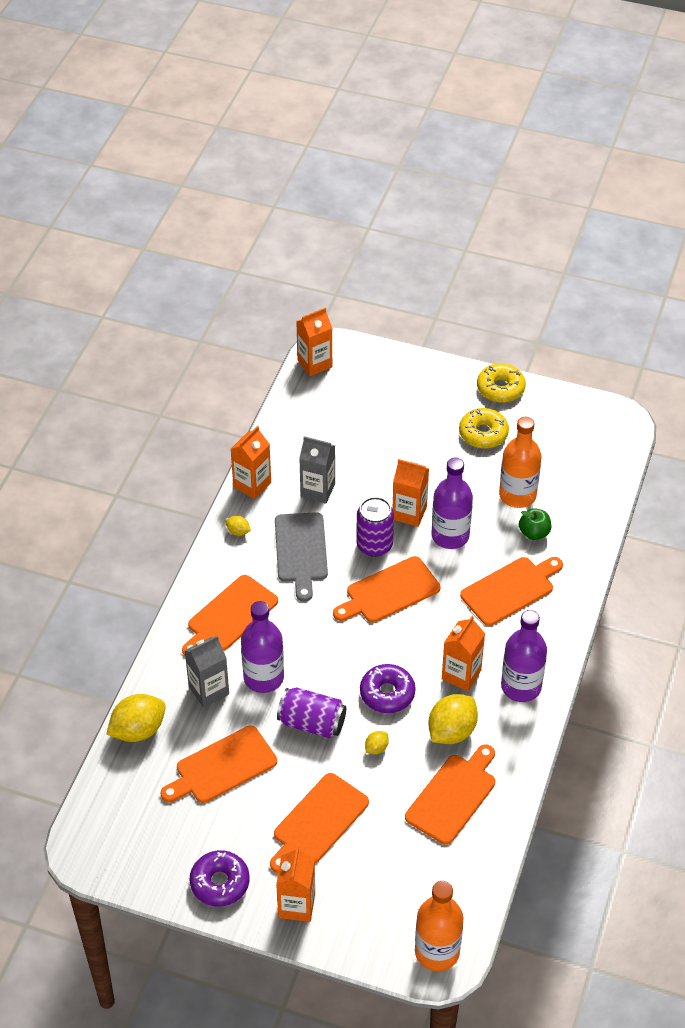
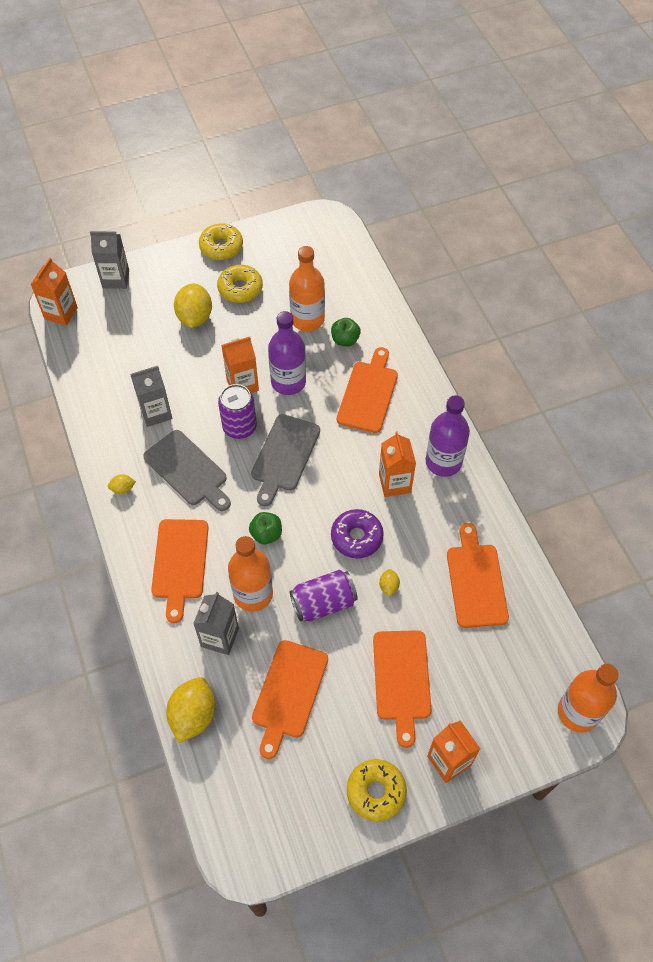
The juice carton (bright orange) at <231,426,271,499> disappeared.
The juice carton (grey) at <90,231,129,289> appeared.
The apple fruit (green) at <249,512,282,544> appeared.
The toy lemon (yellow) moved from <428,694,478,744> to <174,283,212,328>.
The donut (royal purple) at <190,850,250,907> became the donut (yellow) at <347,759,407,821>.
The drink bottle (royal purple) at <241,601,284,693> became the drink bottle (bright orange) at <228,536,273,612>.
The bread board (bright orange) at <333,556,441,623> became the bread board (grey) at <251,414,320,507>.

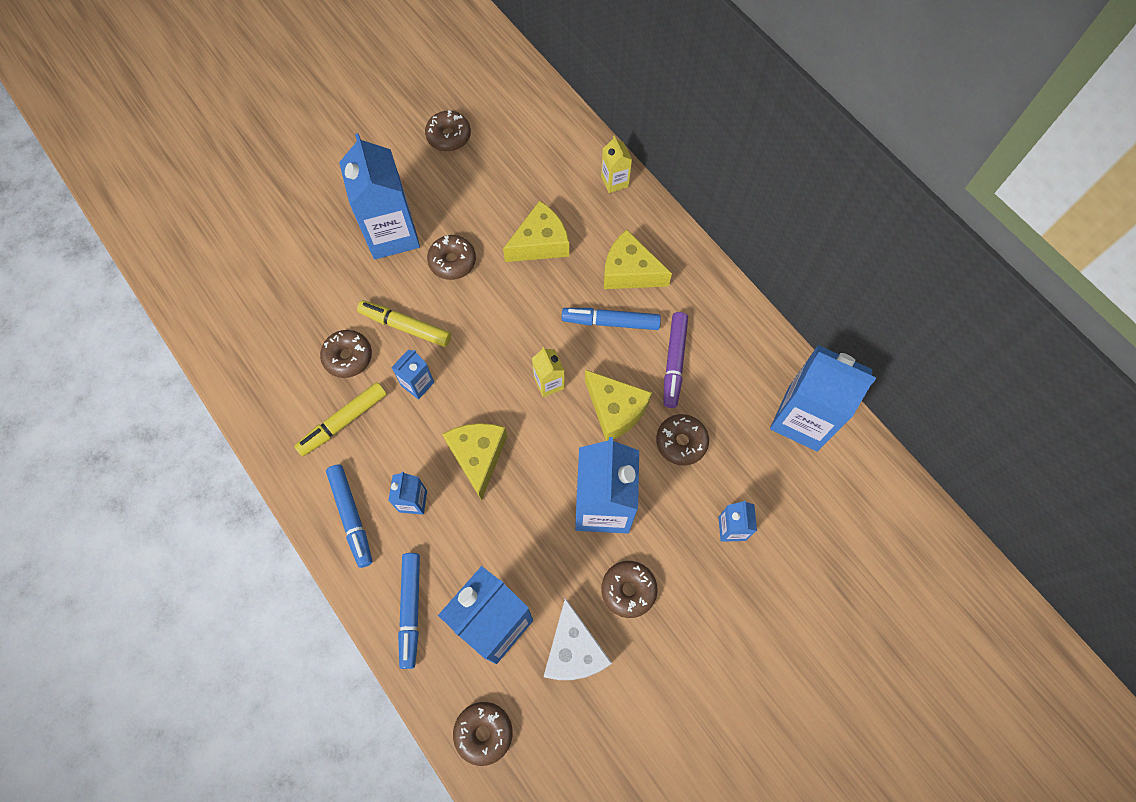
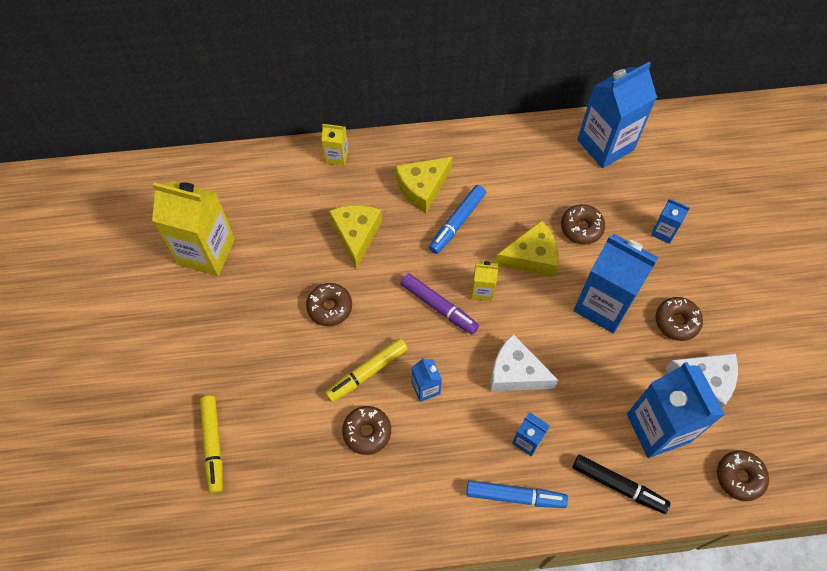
The juice carton (royal blue) at <339,133,420,259> disappeared.
The felt pen (yellow) moved from <294,382,387,456> to <200,396,223,494>.
The felt pen (royal purple) moved from <663,312,688,408> to <401,273,479,335>.
The donut (dark brown) at <425,110,471,151> was replaced by the juice carton (yellow) at <152,181,235,276>.
The felt pen (royal blue) at <398,553,420,669> became the felt pen (black) at <572,455,671,514>.
The piece of cheese (yellow) at <442,423,507,501> became the piece of cheese (snow-white) at <491,334,558,391>.

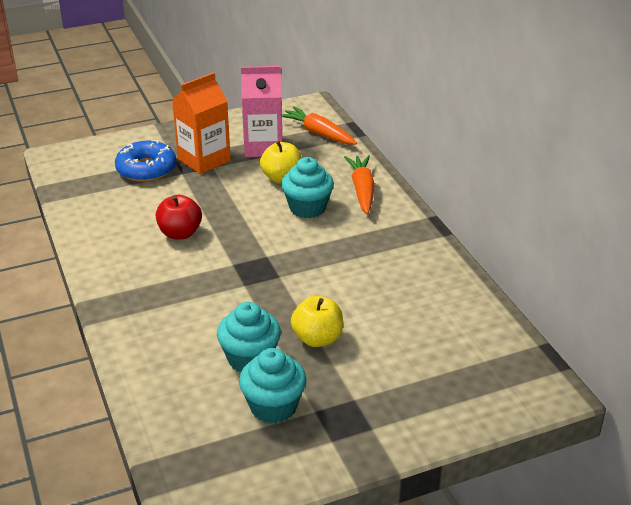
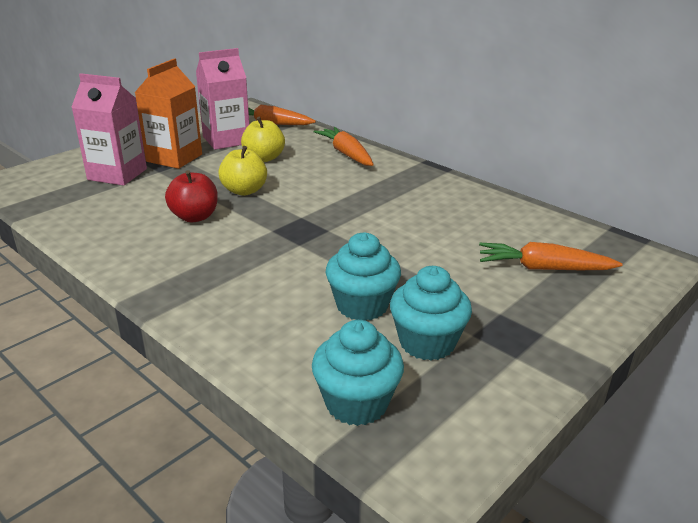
The root vegetable (bright orange) at <479,242,623,270> appeared.
The fairy cake (teal) moved from <281,157,334,218> to <312,320,404,426>.
The apple fruit (yellow) moved from <291,296,343,347> to <218,146,267,196>.
The donut (royal blue) at <115,140,176,182> was replaced by the juice carton (pink) at <71,73,147,186>.

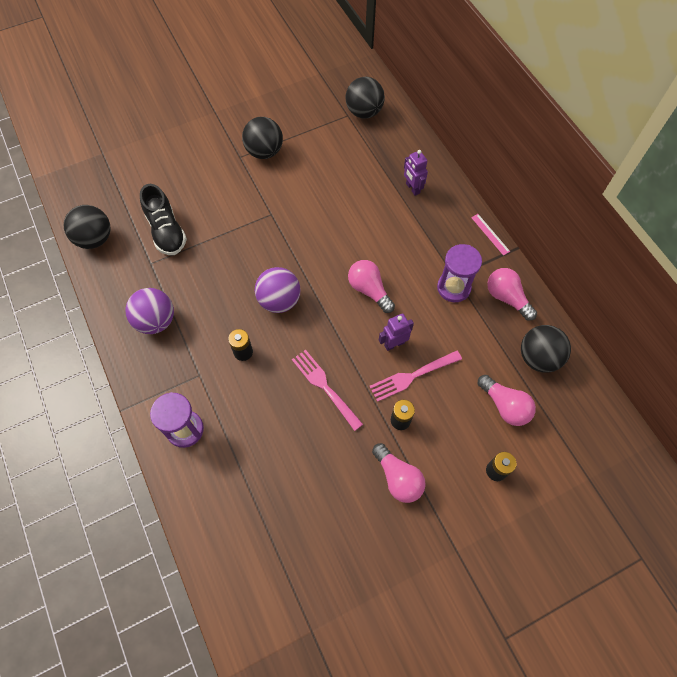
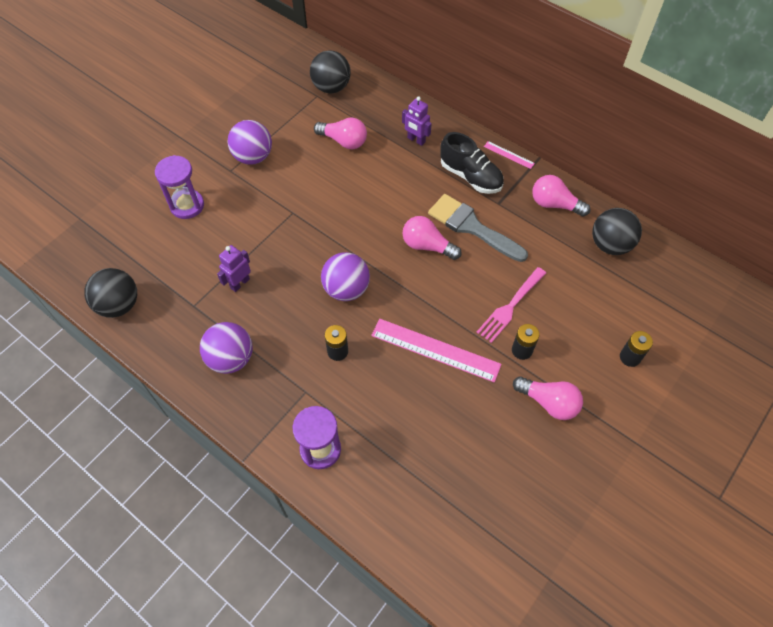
The paintbrush (grey) at <428,194,528,262> appeared.
The shoe (black) moved from <140,184,187,255> to <440,132,504,194>.
The robot (royal purple) moved from <379,313,414,351> to <217,245,251,292>.
The hourglass (royal purple) moved from <437,244,482,302> to <155,155,204,219>.
The lightbulb (pink) moved from <478,375,536,426> to <314,117,367,149>.
The fork (pink) at <292,350,363,431> was replaced by the measuring stick (pink) at <371,319,502,382>.
The play ball (black) at <242,117,283,159> became the play ball (royal purple) at <228,120,272,165>.

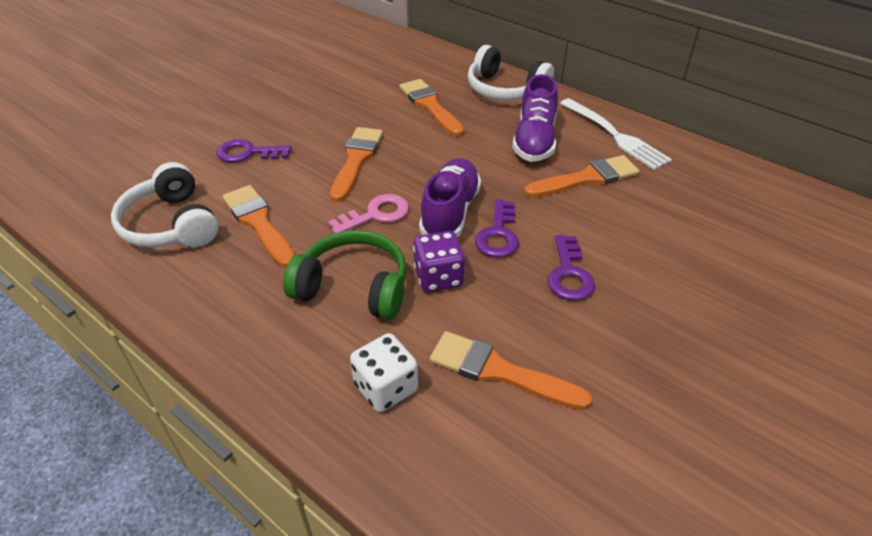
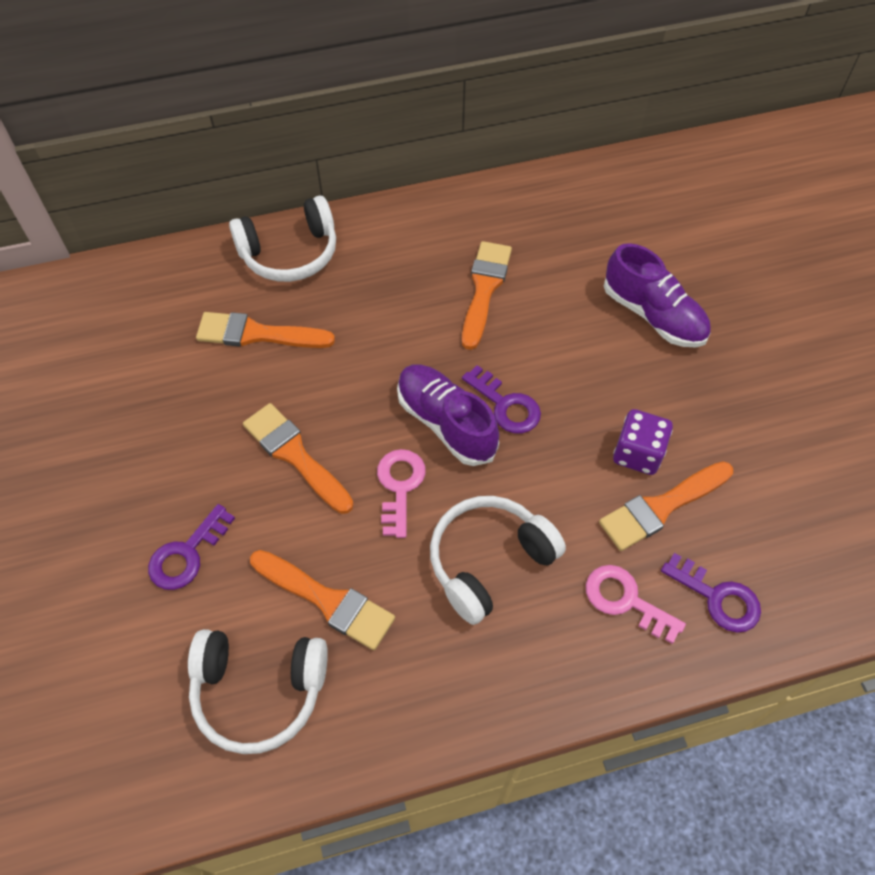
The fork (snow-white) at <560,98,672,170> disappeared.
The die (royal purple) moved from <413,231,465,292> to <613,409,673,475>.
The shoe (royal purple) moved from <512,74,558,162> to <604,243,711,347>.
The latchkey (royal purple) moved from <547,235,595,301> to <661,553,761,633>.
The die (snow-white) at <350,333,418,412> was replaced by the latchkey (pink) at <586,565,686,644>.
The headset (green) at <283,230,407,320> became the headset (snow-white) at <430,496,566,625>.
The paintbrush (bright orange) at <222,185,295,268> turned 150 degrees counterclockwise.

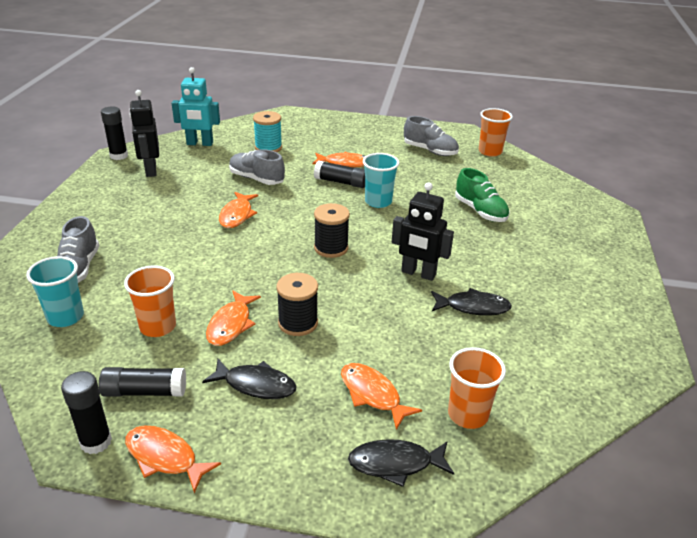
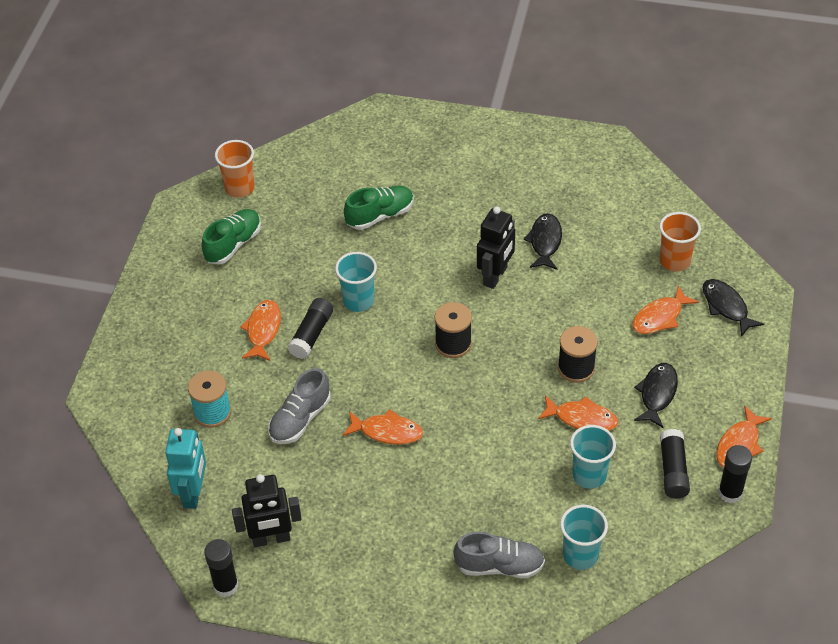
The tumbler (bright orange) at <124,266,176,337> became the tumbler (teal) at <570,425,616,489>.
The shoe (grey) at <404,116,459,156> became the shoe (green) at <201,209,261,264>.
The toy fish (black) at <348,439,454,487> turned 150 degrees clockwise.

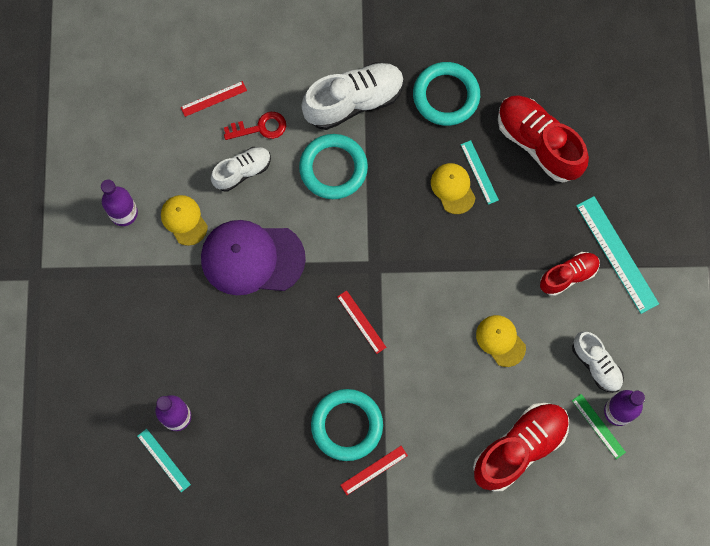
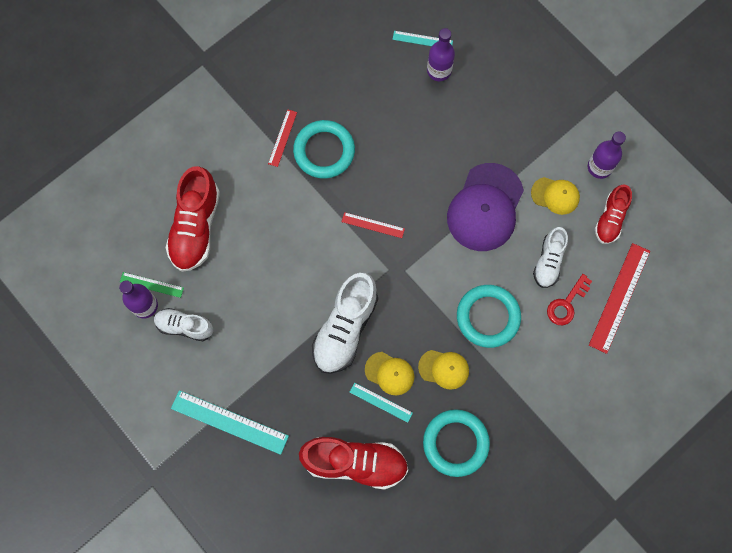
The shoe (snow-white) moved from <301,62,404,130> to <312,272,378,374>.
The baseball cap (yellow) moved from <476,315,526,367> to <418,350,469,390>.
The shoe (crimson) moved from <540,252,600,296> to <595,184,632,244>.
The baseball cap (royal purple) at <201,220,306,295> turned 150 degrees clockwise.
The measuring stick (crimson) at <181,81,247,117> changed to 1.82 times the size.

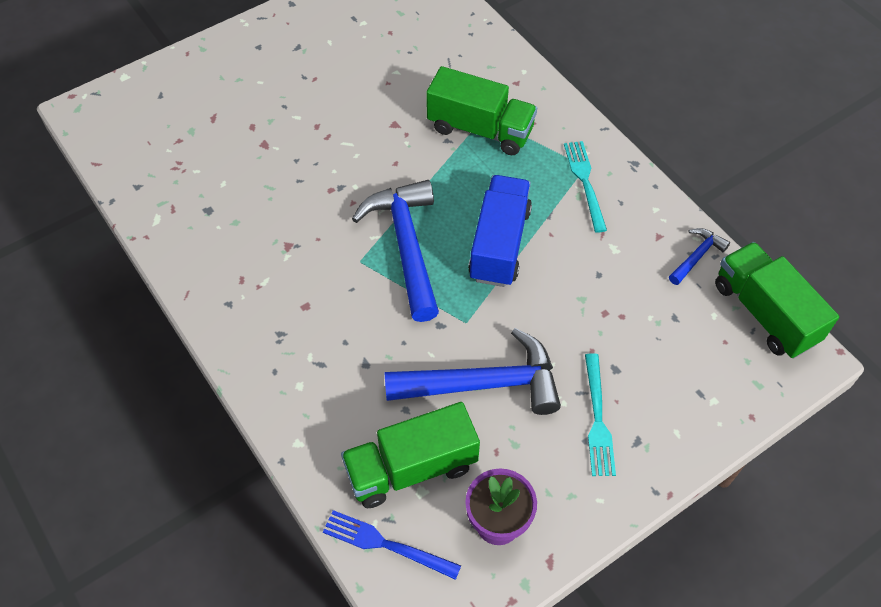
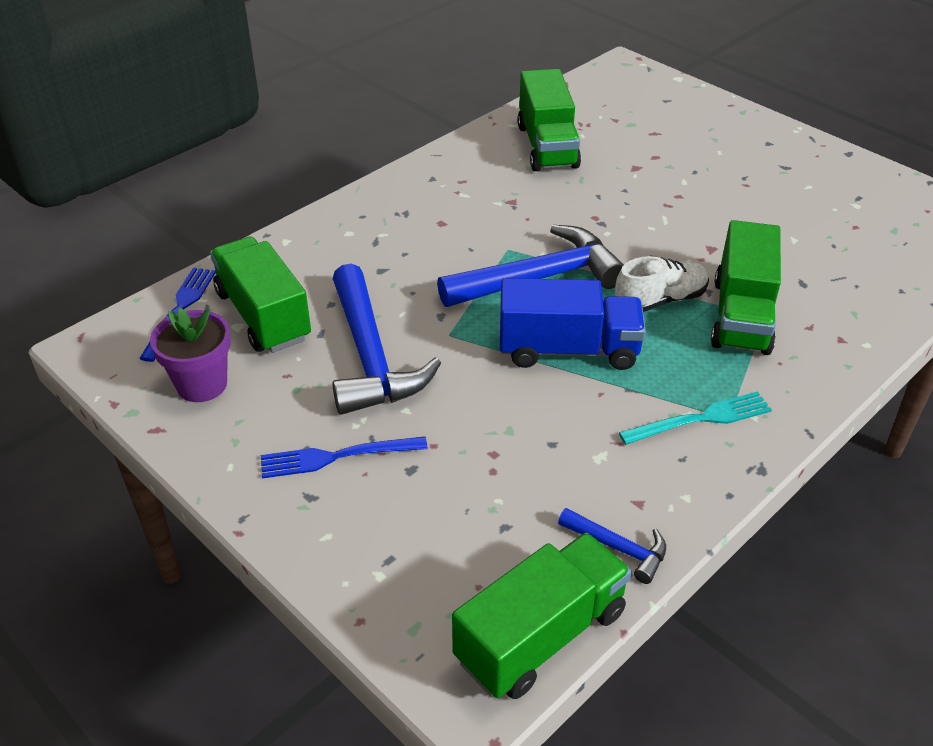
The toy truck (green) at <517,69,581,171> appeared.
The shoe (snow-white) at <615,256,709,312> appeared.
The fork (teal) at <585,353,616,476> became the fork (royal blue) at <261,436,428,479>.

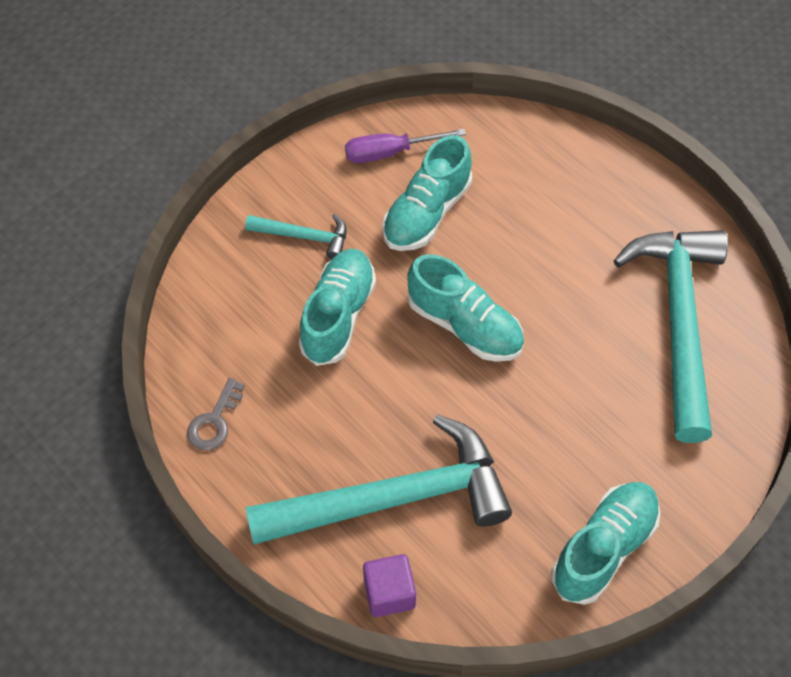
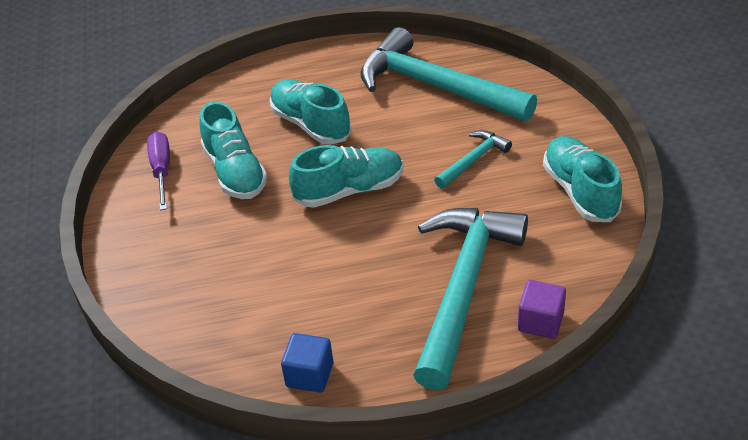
The carpenter's hammer (teal) moved from <245,214,347,259> to <434,130,512,189>.
The shoe (teal) moved from <299,249,376,366> to <270,79,352,145>.
The latchkey (grey) at <187,378,245,450> was replaced by the solid cube (royal blue) at <281,333,333,392>.
The flat screwdriver (royal purple) at <345,129,466,163> turned 150 degrees clockwise.

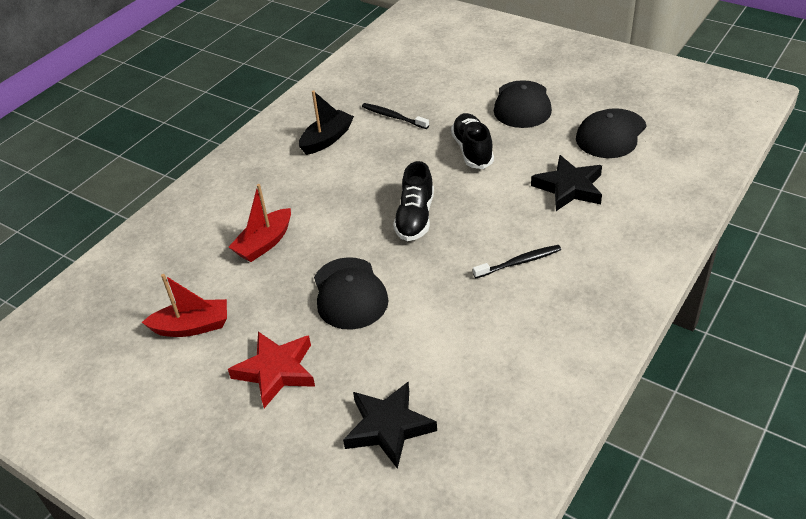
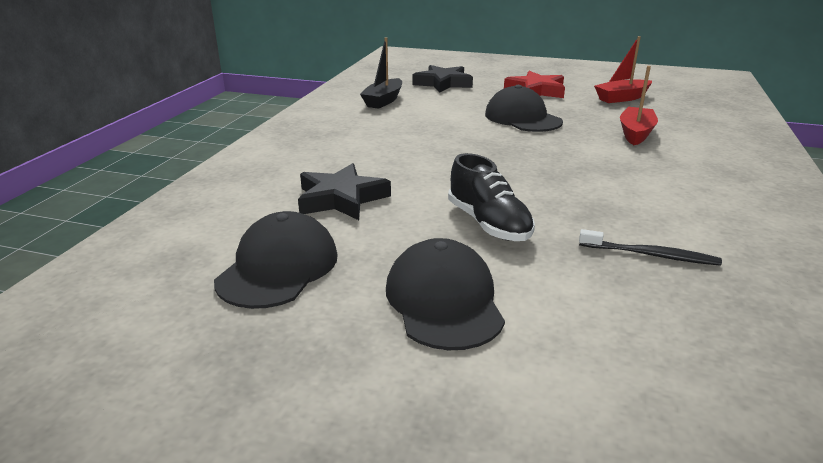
The shoe (black) at <393,161,434,241> disappeared.
The tooth brush (black) at <473,245,561,278> disappeared.
The boat (black) moved from <299,90,354,155> to <360,37,402,109>.

